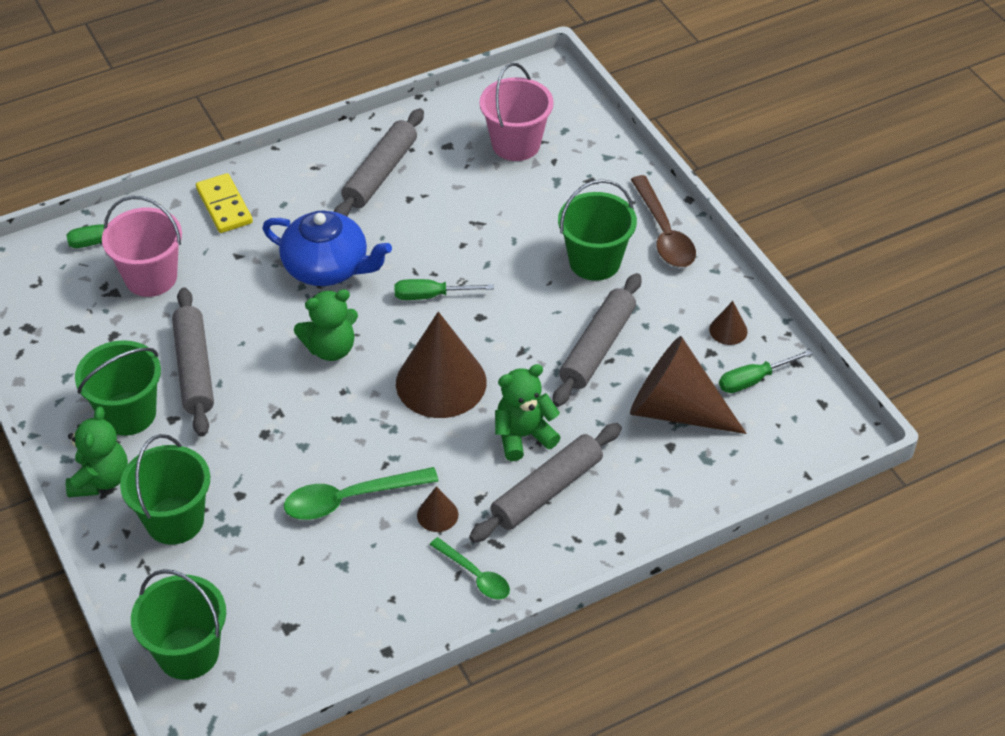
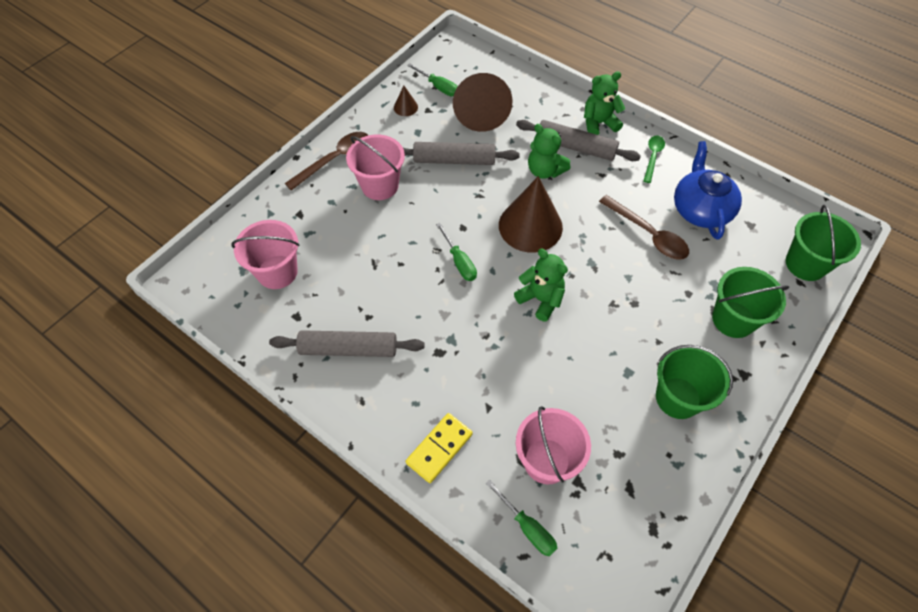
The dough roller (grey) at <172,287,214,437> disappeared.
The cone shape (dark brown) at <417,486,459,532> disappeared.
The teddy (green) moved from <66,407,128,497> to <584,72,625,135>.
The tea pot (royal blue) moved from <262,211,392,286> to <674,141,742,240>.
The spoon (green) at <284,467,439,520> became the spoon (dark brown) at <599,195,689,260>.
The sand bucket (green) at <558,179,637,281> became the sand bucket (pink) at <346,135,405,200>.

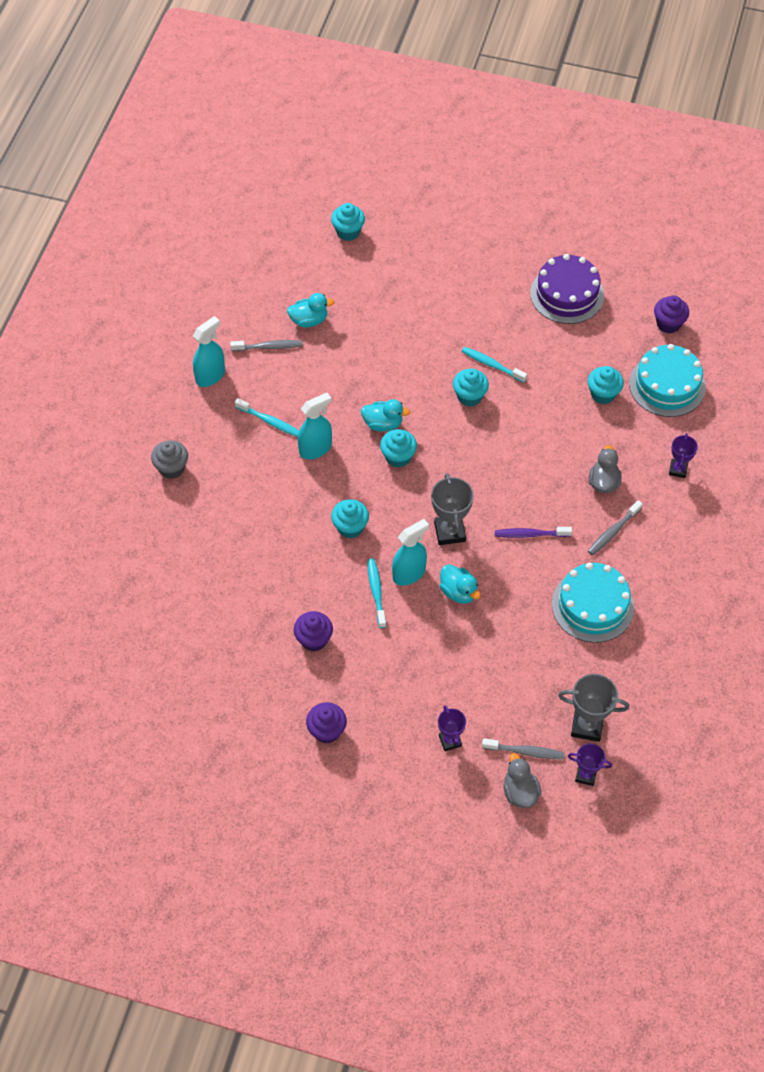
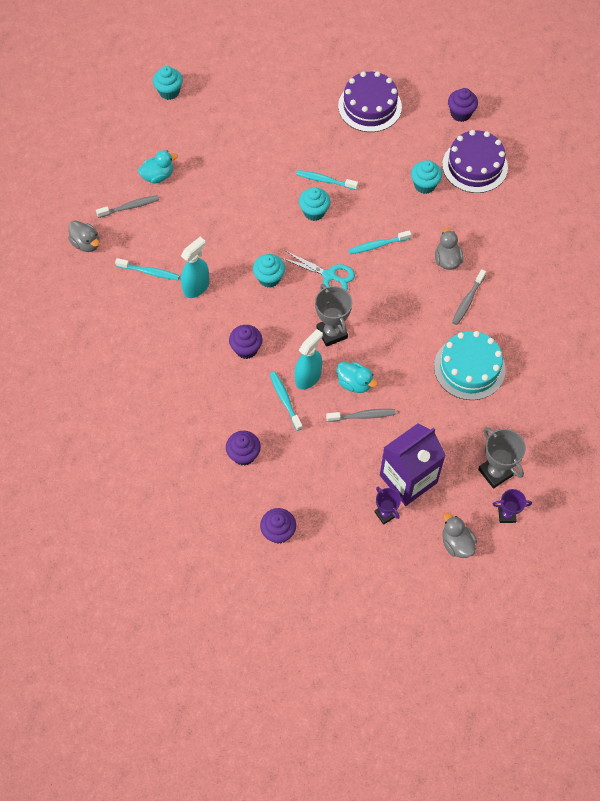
The fairy cake (grey) at <151,440,188,479> disappeared.
The rubber duck (teal) at <361,399,410,432> disappeared.
The tooth brush (royal purple) at <495,527,572,538> disappeared.
The award cup (royal purple) at <669,433,698,478> disappeared.
The shears (teal) at <282,251,355,291> appeared.
The tooth brush (teal) at <348,230,411,254> appeared.
The juice carton (royal purple) at <380,423,446,506> appeared.
The tooth brush (grey) moved from <482,738,564,760> to <326,409,396,422>.
The spray cleaner (teal) at <193,316,225,387> was replaced by the rubber duck (grey) at <68,221,99,252>.
The fairy cake (teal) at <331,499,369,538> became the fairy cake (royal purple) at <229,325,262,359>.
The cake (teal) at <629,344,706,417> became the cake (royal purple) at <442,130,508,193>.
The award cup (grey) at <558,674,629,742> turned 60 degrees clockwise.

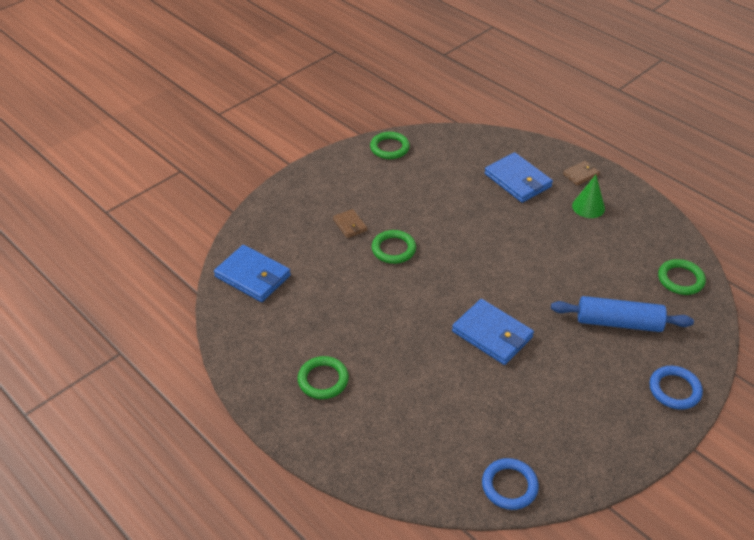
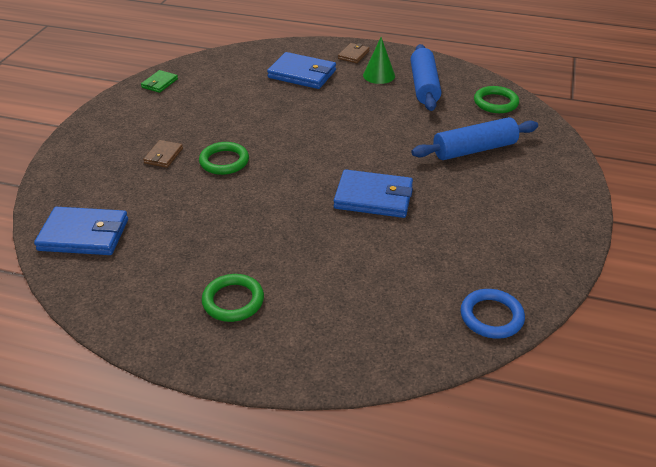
The ring (royal blue) at <649,366,703,410> disappeared.
The dough roller (royal blue) at <410,44,441,111> appeared.
The ring (green) at <370,132,410,159> was replaced by the card wallet (green) at <141,70,178,93>.
The card wallet (dark brown) at <333,209,367,238> turned 75 degrees clockwise.

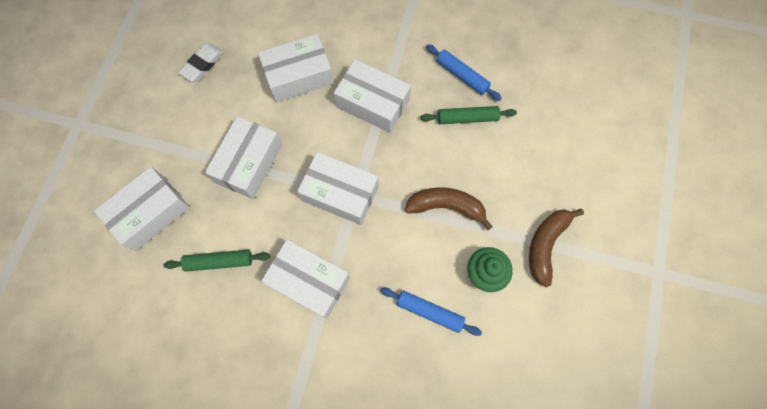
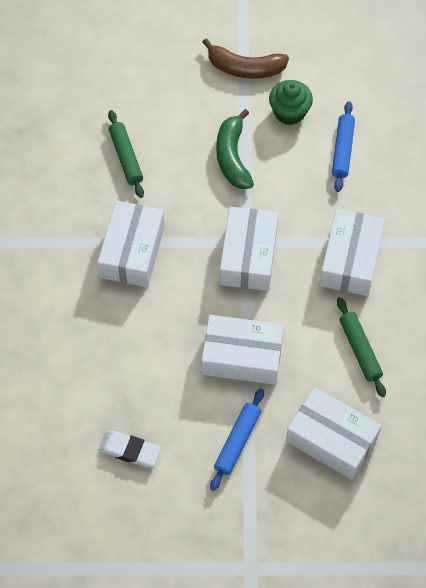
The package (snow-white) at <258,34,334,102> disappeared.
The dough roller (royal blue) moved from <426,44,502,101> to <210,388,264,491>.
The toy banana (dark brown) at <405,187,493,230> became the toy banana (green) at <216,109,254,189>.

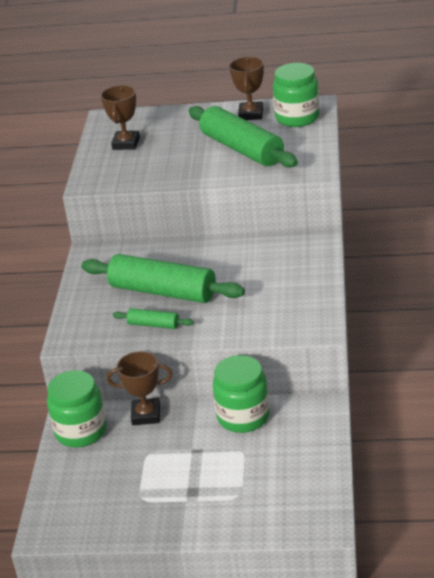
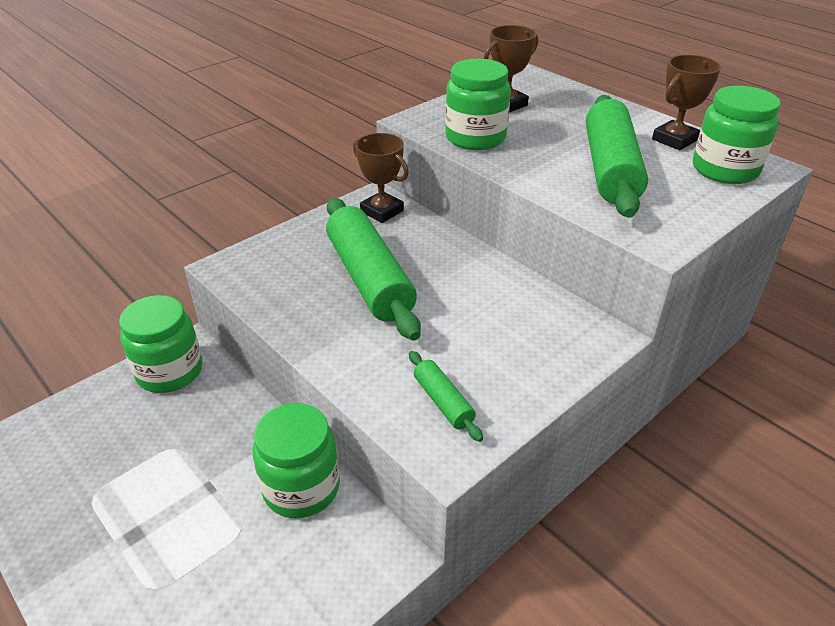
The preserve jar (green) at <445,59,511,150> appeared.
The award cup (dark brown) moved from <106,351,173,425> to <353,133,409,223>.
The dough roller (green) moved from <113,308,194,329> to <409,351,483,442>.

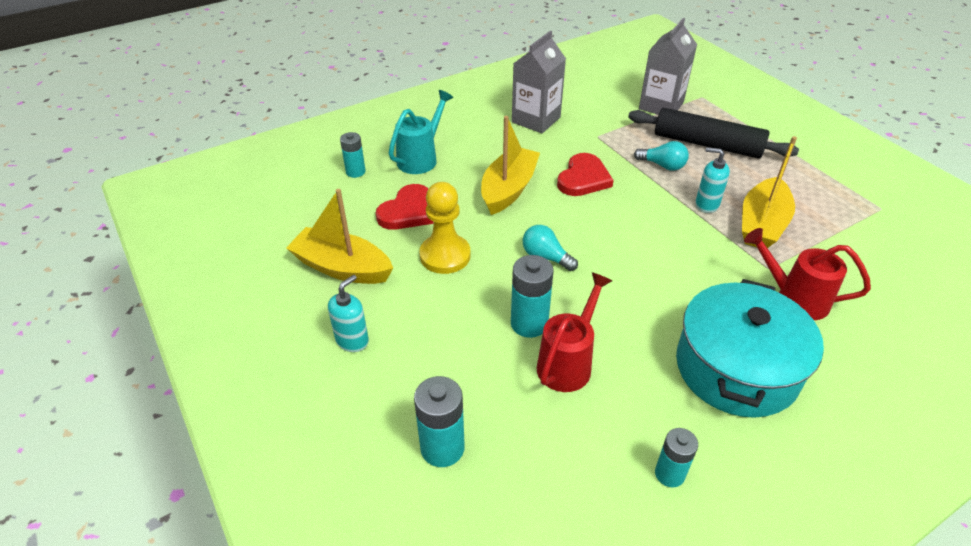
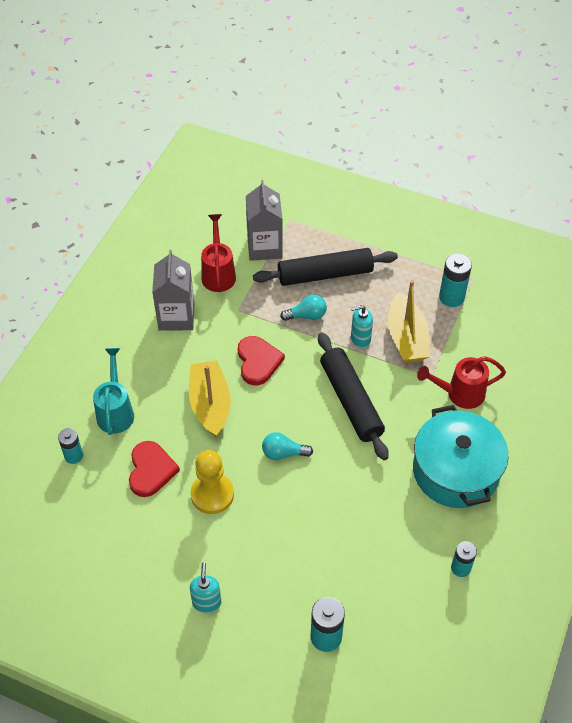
The boat (yellow) at <286,189,393,284> disappeared.
The dough roller (black) at <318,332,389,460> appeared.
The battery (teal) moved from <511,255,554,338> to <439,253,472,307>.
The watering pot (crimson) moved from <537,272,612,392> to <201,214,236,292>.

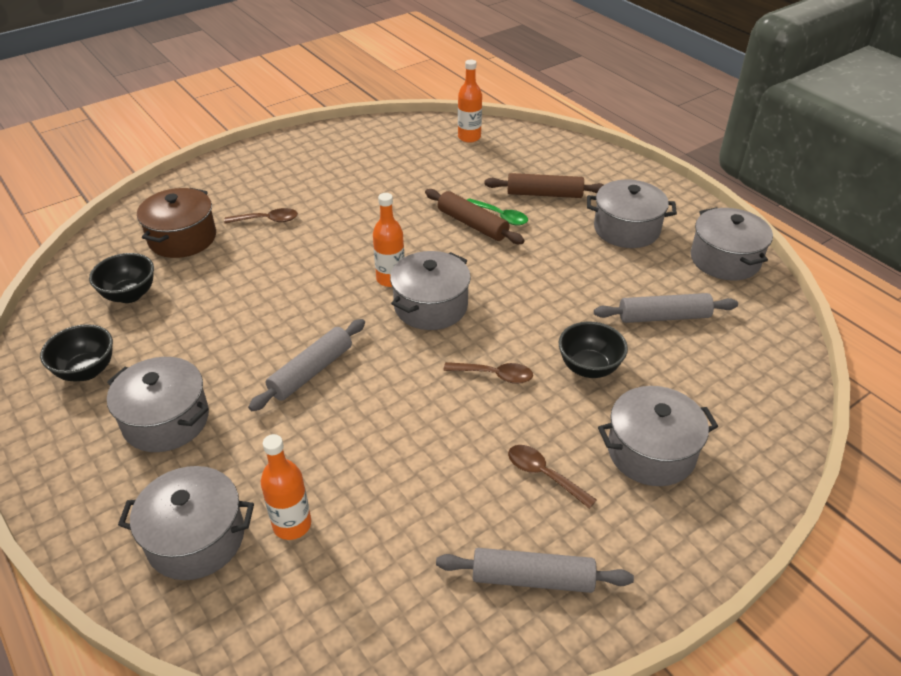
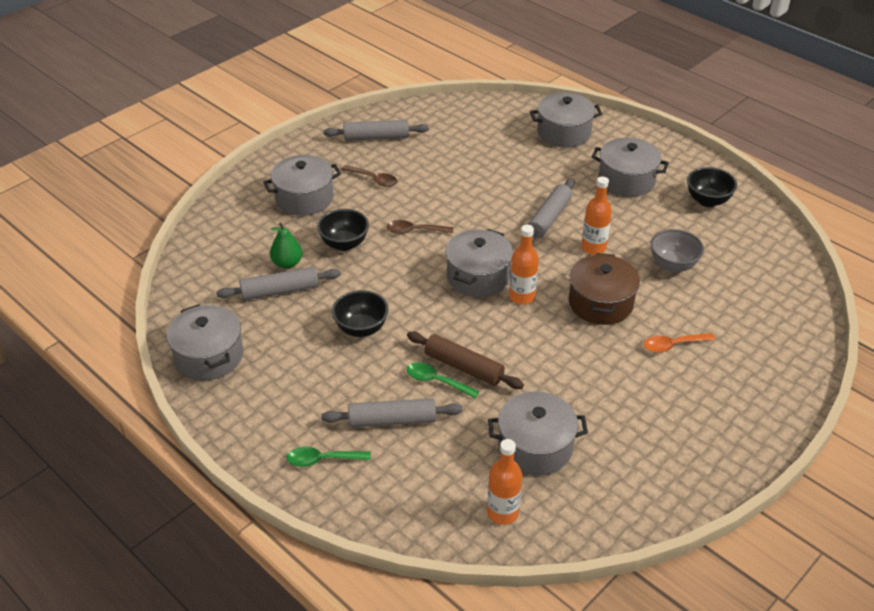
The toy pear (green) at <270,223,302,269> appeared.
The spoon (green) at <287,447,371,467> appeared.
The deep dish (grey) at <650,229,704,273> appeared.
The deep dish (black) moved from <89,253,154,303> to <332,290,389,337>.
The cooking pot (dark brown) moved from <137,188,216,258> to <569,253,640,325>.
The drink bottle (bright orange) moved from <261,434,311,540> to <582,176,612,255>.
The cooking pot (grey) moved from <587,180,677,248> to <488,391,588,476>.
The spoon (dark brown) at <224,208,298,224> became the spoon (bright orange) at <644,333,715,353>.
The dough roller (dark brown) at <484,173,604,198> became the dough roller (grey) at <321,398,462,427>.

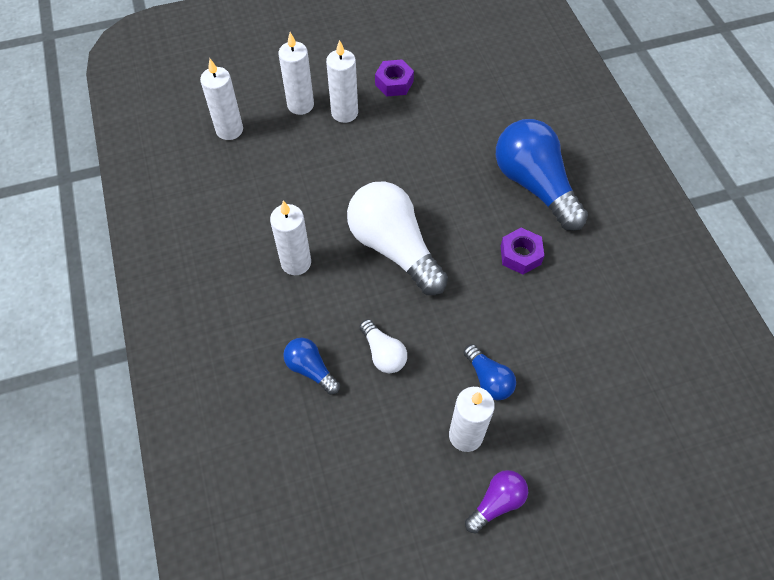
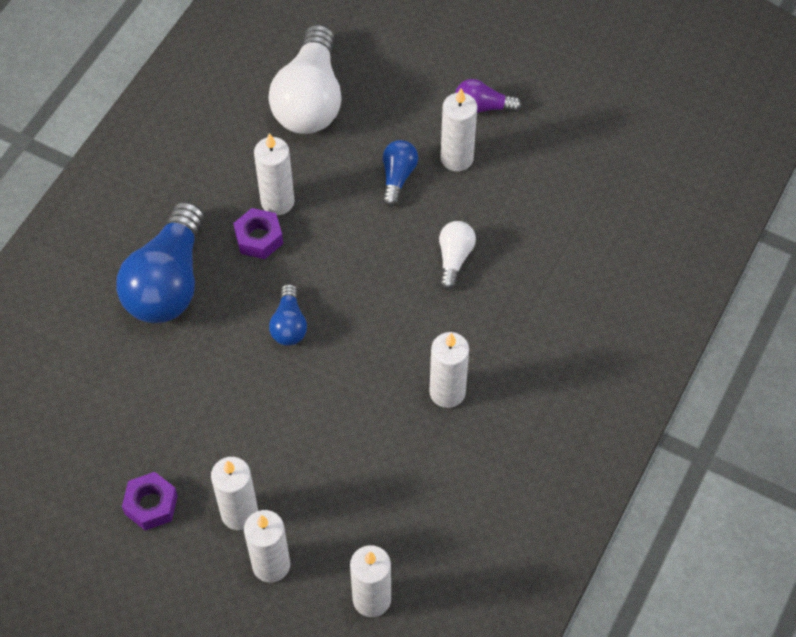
The pillar candle (snow-white) at <254,133,294,215> appeared.
The lightbulb (royal blue) moved from <283,338,340,395> to <269,284,307,346>.
The lightbulb (snow-white) moved from <347,181,448,295> to <268,24,342,134>.

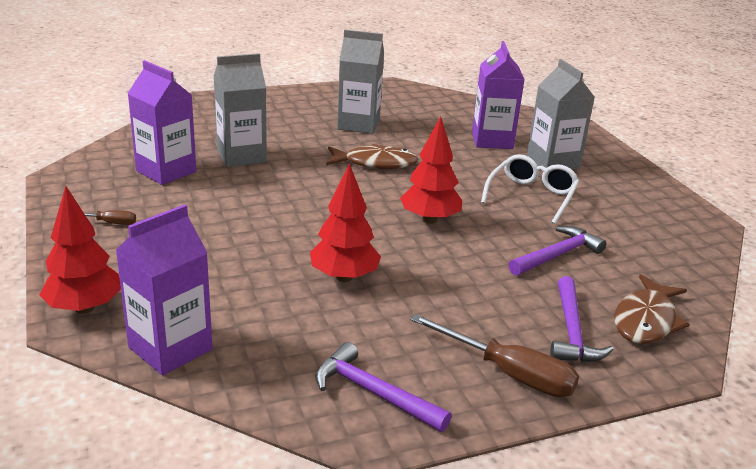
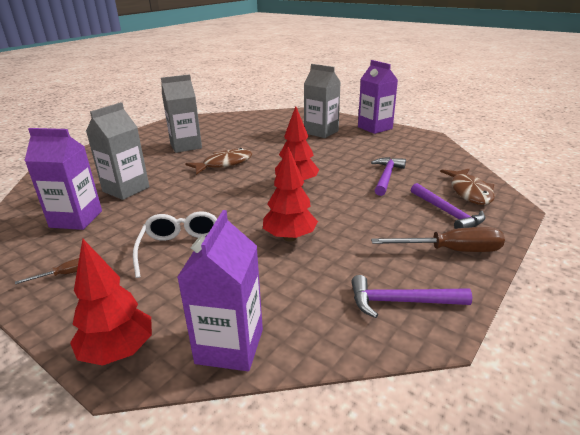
The juice carton (royal purple) moved from <472,41,525,149> to <358,60,398,134>.
The eyeglasses (snow-white) moved from <481,154,580,224> to <133,211,217,278>.

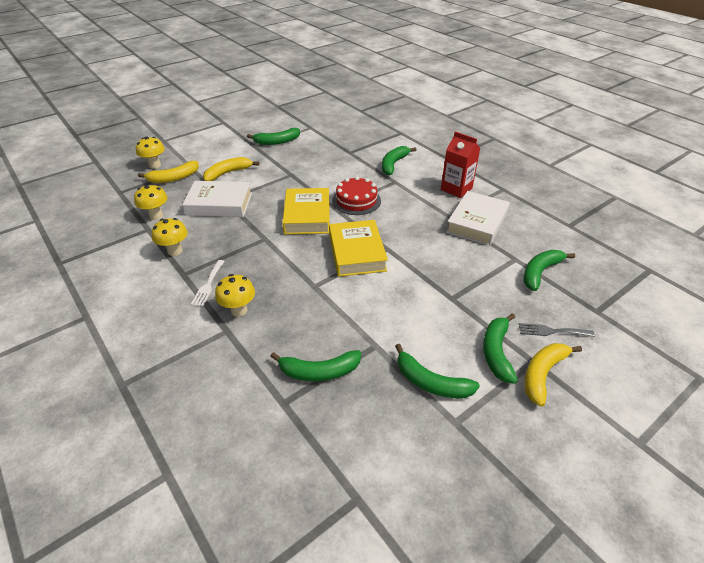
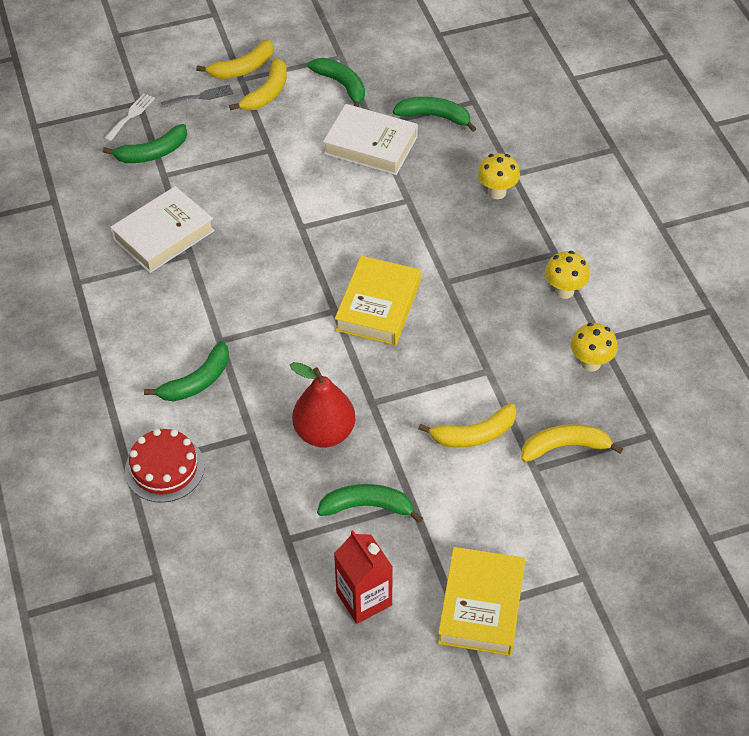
The toadstool (yellow) at <136,137,165,169> disappeared.
The toy pear (crimson) at <289,362,356,447> appeared.
The hardcover (snow-white) moved from <182,181,252,217> to <323,104,418,175>.
The fork (snow-white) moved from <191,260,225,307> to <104,93,155,141>.
The hardcover (yellow) moved from <329,220,388,277> to <438,547,525,656>.
The cake (crimson) moved from <332,176,381,215> to <125,429,205,503>.
The juice carton (crimson) moved from <441,131,480,198> to <334,530,393,624>.
The toy banana (green) at <483,313,518,384> became the toy banana (yellow) at <229,58,287,111>.
The fork (grey) at <519,323,595,337> turned 45 degrees counterclockwise.

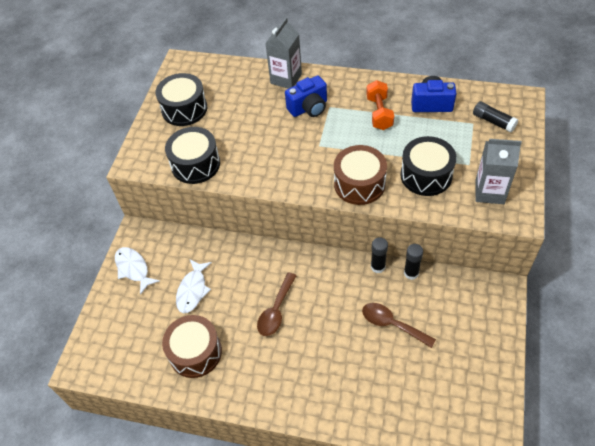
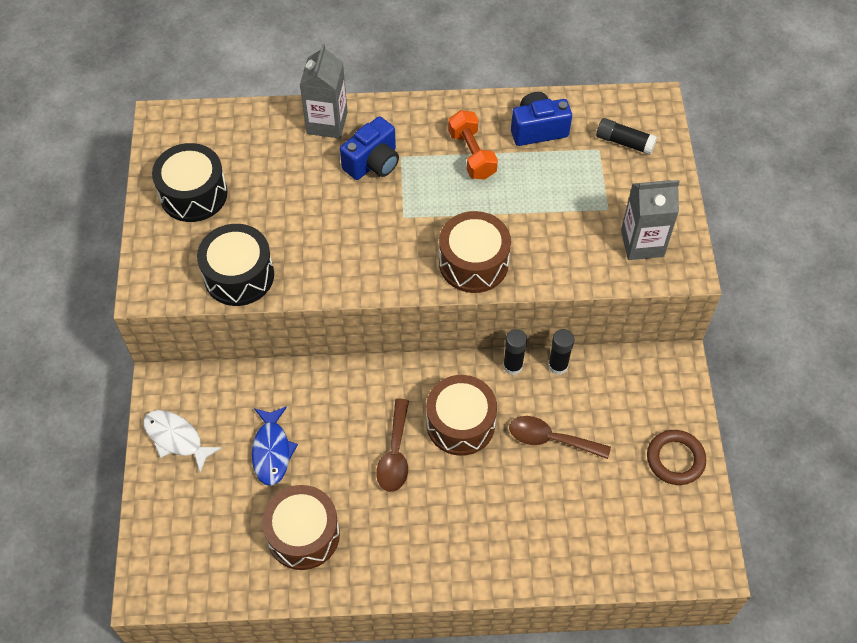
The drum (black) at <400,136,457,196> disappeared.
The drum (dark brown) at <426,375,497,456> appeared.
The ring (dark brown) at <647,430,706,485> appeared.
The toy fish (snow-white) at <176,259,212,313> became the toy fish (royal blue) at <252,406,298,486>.

